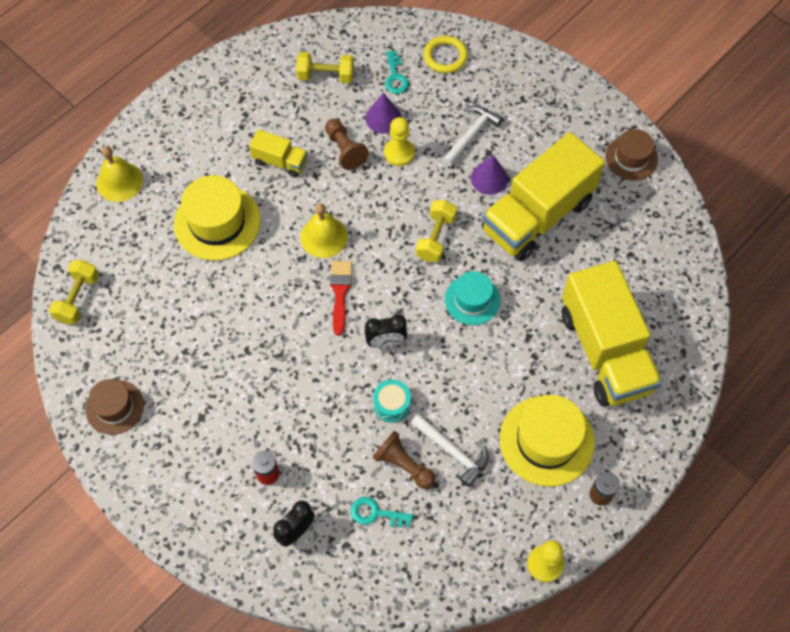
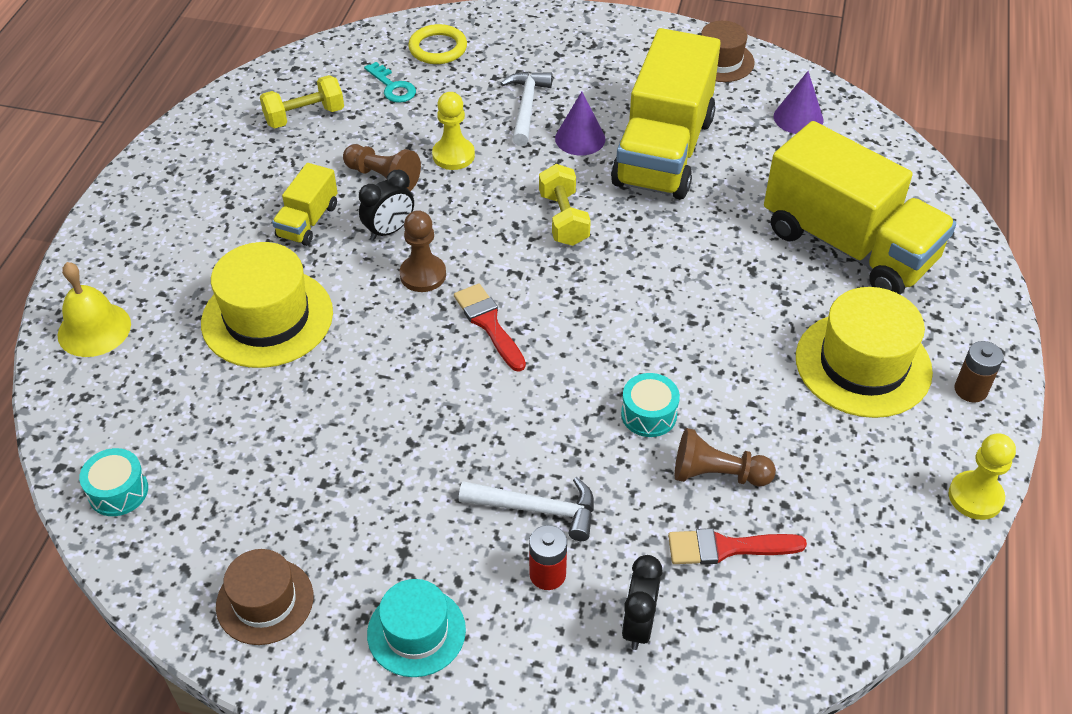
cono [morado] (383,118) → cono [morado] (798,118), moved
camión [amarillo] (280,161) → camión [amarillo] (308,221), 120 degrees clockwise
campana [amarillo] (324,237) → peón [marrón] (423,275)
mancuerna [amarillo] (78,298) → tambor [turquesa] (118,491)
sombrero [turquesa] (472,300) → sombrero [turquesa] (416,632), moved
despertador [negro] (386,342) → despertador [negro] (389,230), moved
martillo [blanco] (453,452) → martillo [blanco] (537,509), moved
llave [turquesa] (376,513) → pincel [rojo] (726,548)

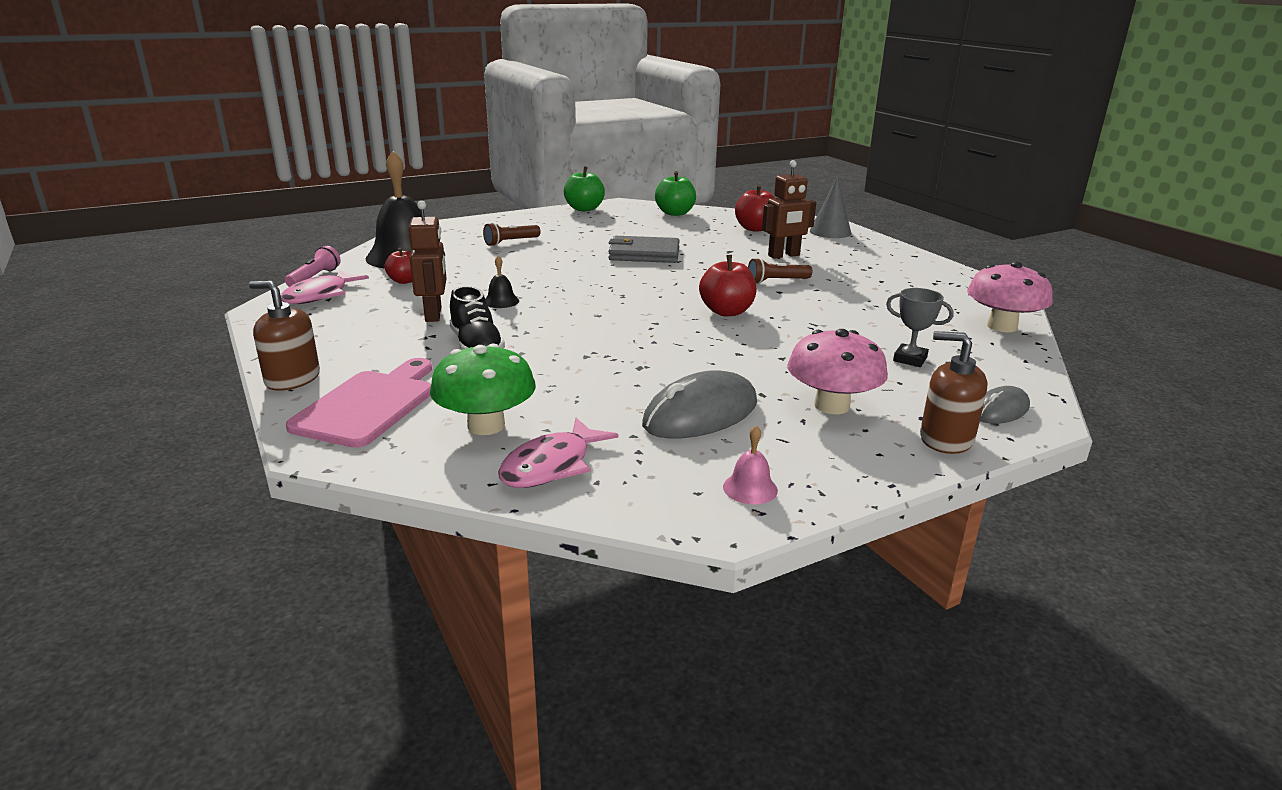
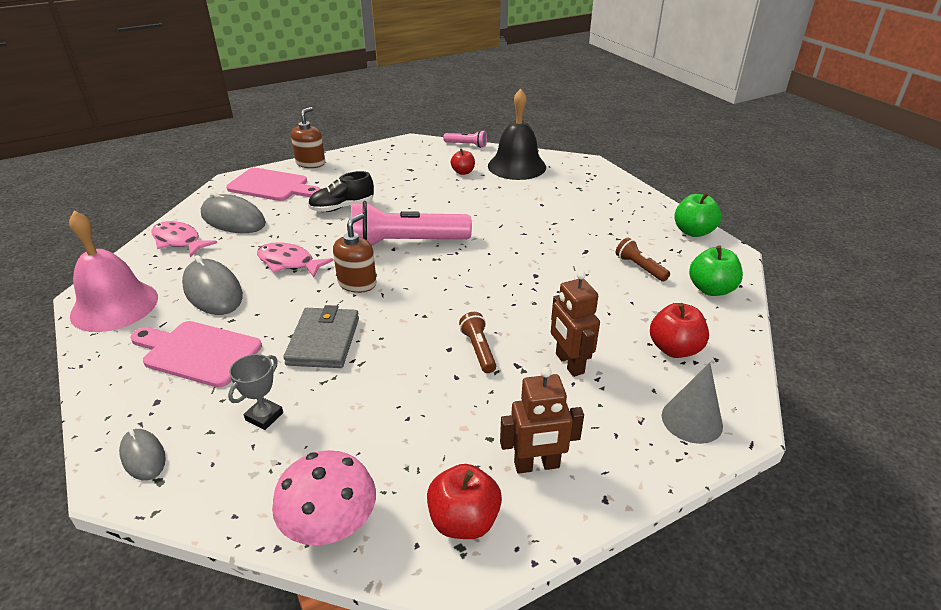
robot [marrón] (434,314) → robot [marrón] (537,465), moved
lámpara de mano [marrón] (511,242) → lámpara de mano [marrón] (640,267), moved
cartera [gris] (644,254) → cartera [gris] (324,341), moved
manzana [rojo] (726,312) → manzana [rojo] (464,520), moved
campana [negro] (501,301) → -
pez [rosa] (320,295) → pez [rosa] (289,262), moved
seta [rosa] (831,405) → tabla de cortar [rosa] (198,352)
dispensador de jabón [marrón] (946,439) → dispensador de jabón [marrón] (357,283), moved
seta [verde] (486,425) → ratón [gris] (233,219)
campana [rosa] (750,488) → campana [rosa] (114,306), x2.48
- → lámpara de mano [rosa] (406,243)

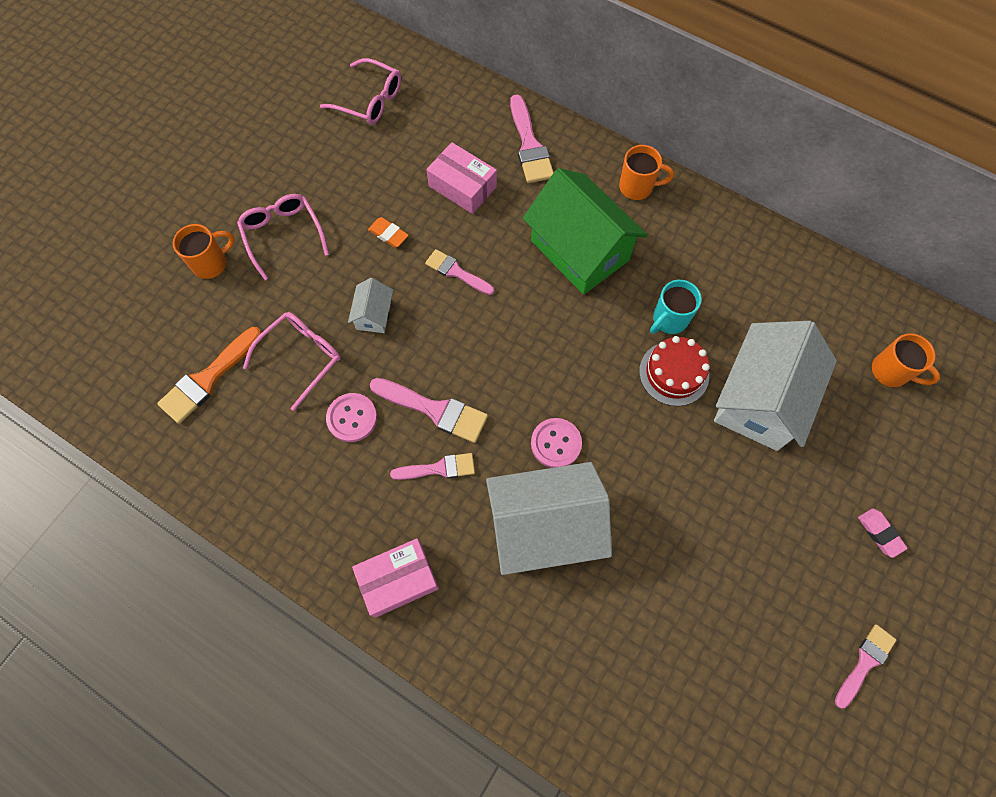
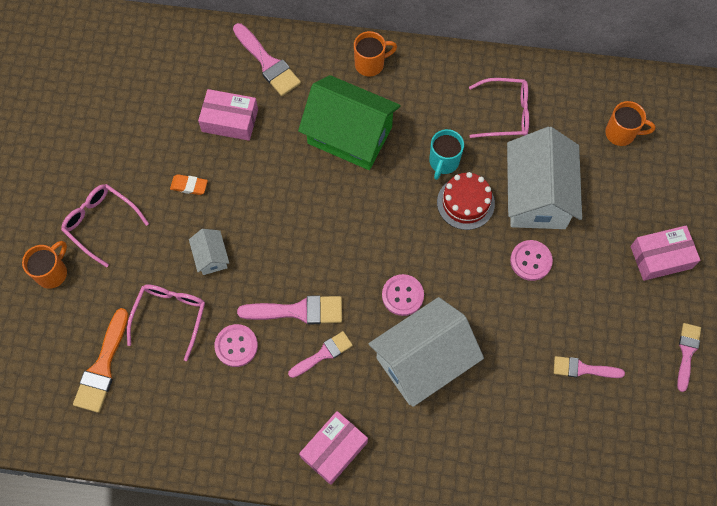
gafas [rosa] (370,100) → gafas [rosa] (506,113), moved
pincel [rosa] (456,272) → pincel [rosa] (583,369), moved
goma de borrar [rosa] (880,533) → caja [rosa] (661,257)
- → botón [rosa] (531,261)

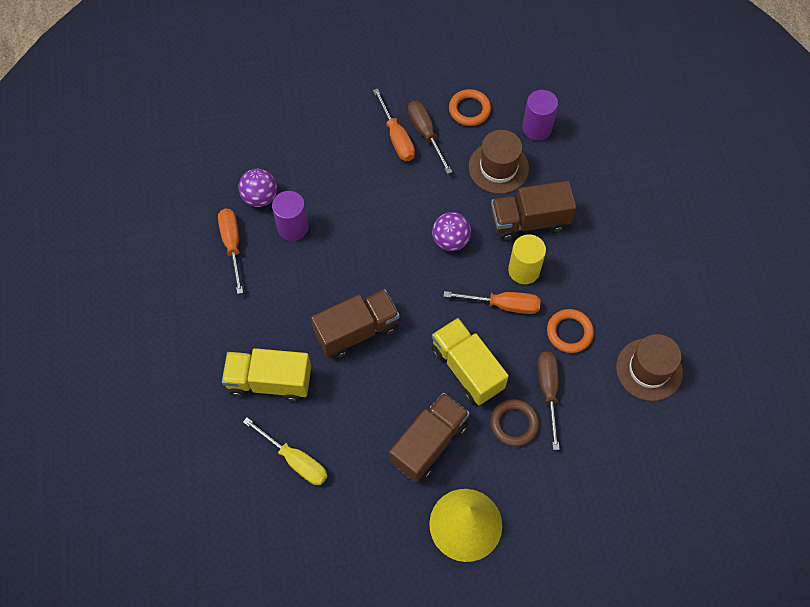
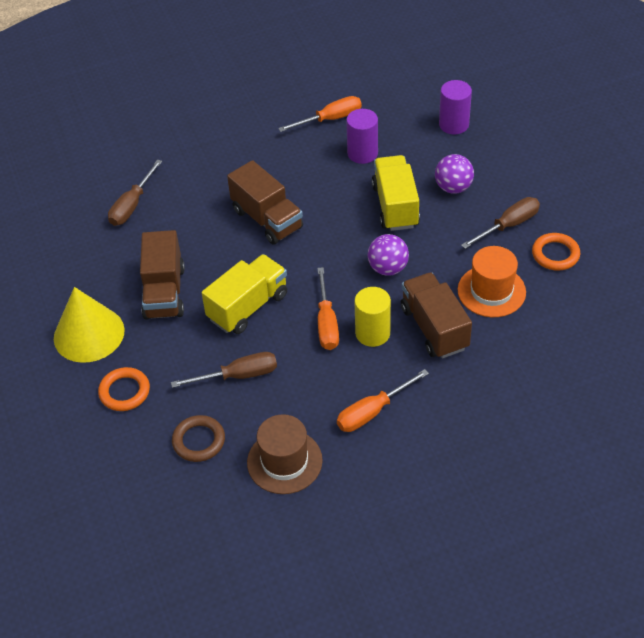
destornillador [naranja] (396,137) → destornillador [naranja] (372,411), moved
cilindro [morado] (537,128) → cilindro [morado] (454,124), moved
sombrero [marrón] (498,167) → sombrero [naranja] (491,291)
pelota [morado] (260,197) → pelota [morado] (453,187), moved
anillo [naranja] (569,332) → anillo [naranja] (124,392), moved
camión [amarillo] (269,381) → camión [amarillo] (395,206), moved
camión [marrón] (429,443) → camión [marrón] (164,292), 60 degrees clockwise
anillo [marrón] (514,424) → anillo [marrón] (199,441), moved
destornillador [amarillo] (295,460) → destornillador [marrón] (132,205)

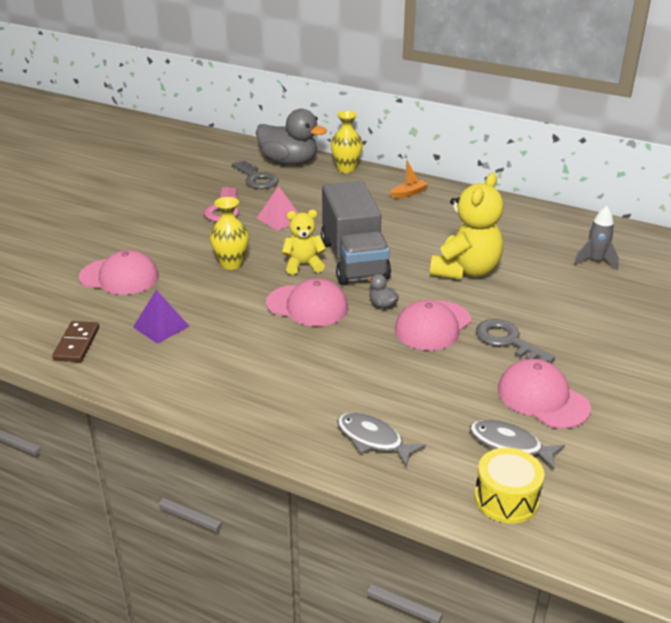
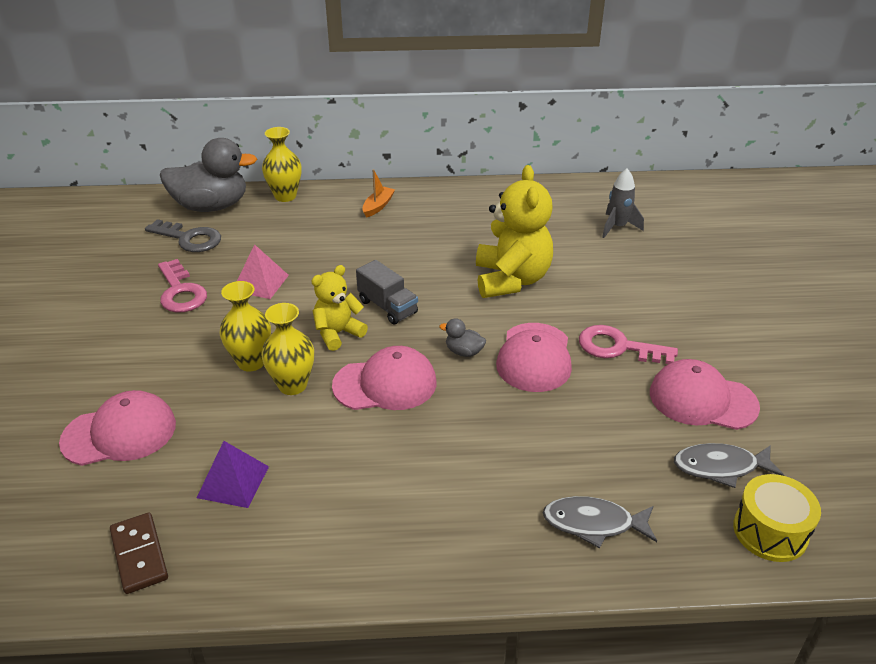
camión [gris] (354,260) → camión [gris] (387,307), x0.50
llave [gris] (508,341) → llave [rosa] (618,347)
- → florero [amarillo] (292,385)

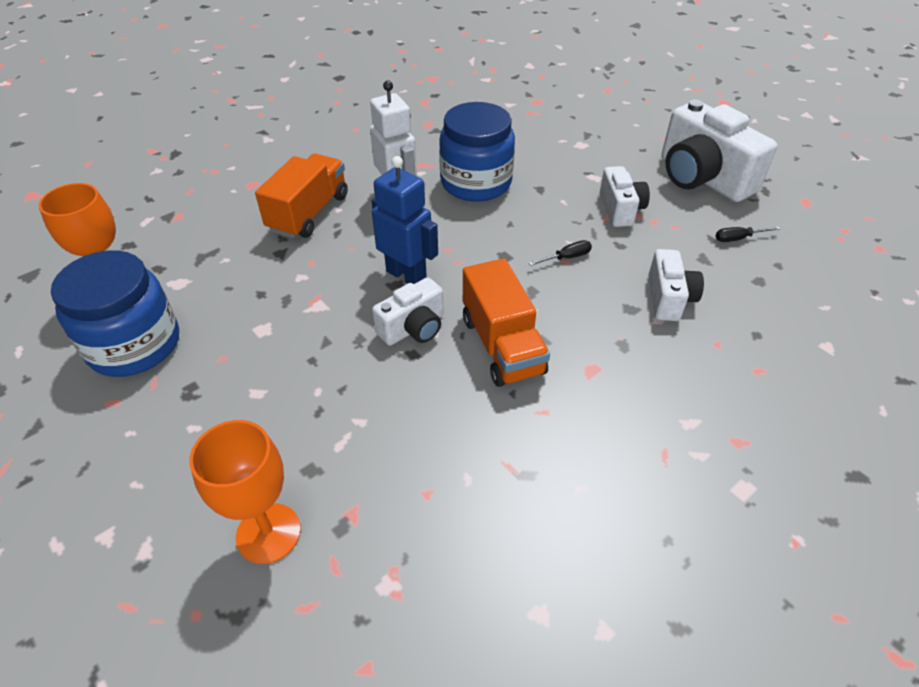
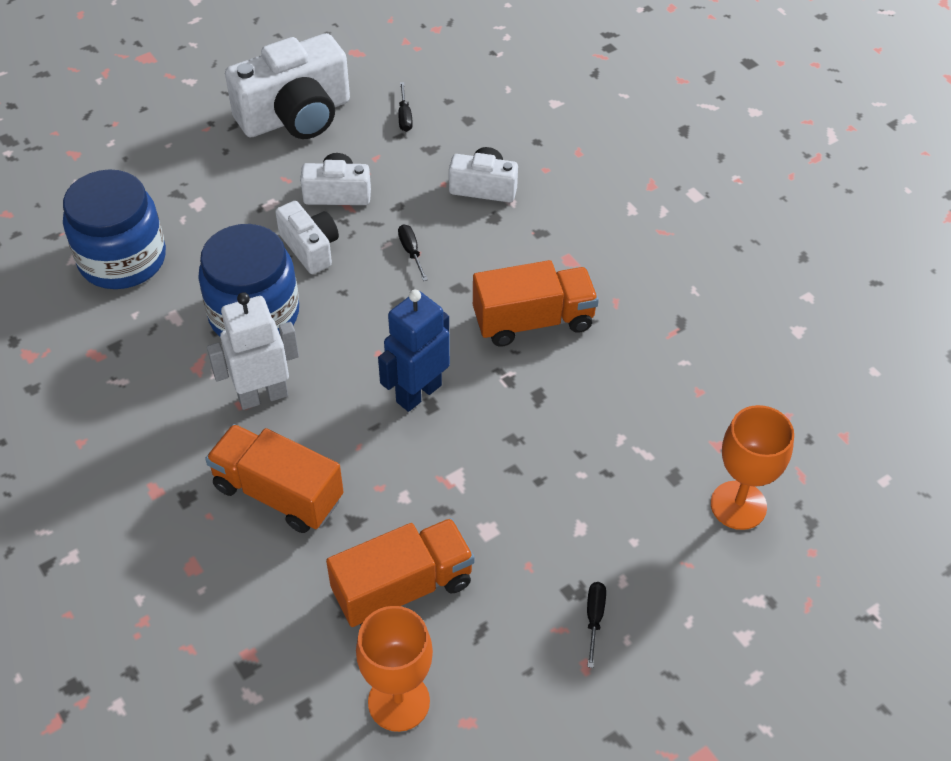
tarro [azul] (134,345) → tarro [azul] (122,259), moved
cámara [blanco] (413,328) → cámara [blanco] (310,248), moved
- → camión [naranja] (403,588)
- → destornillador [negro] (594,618)

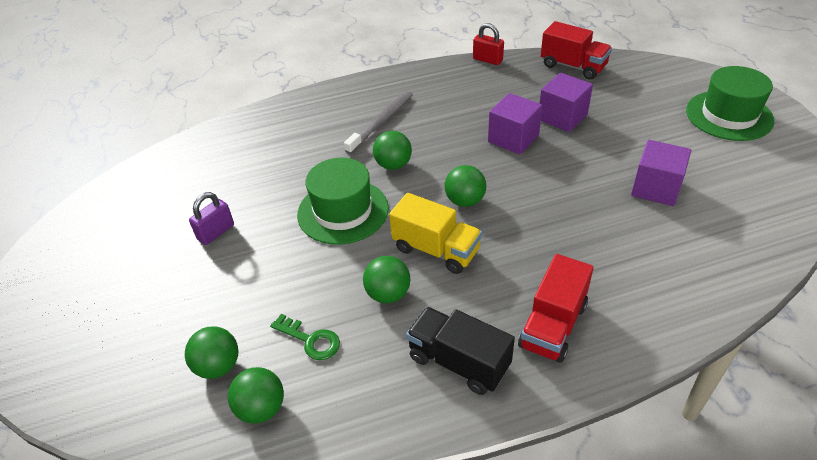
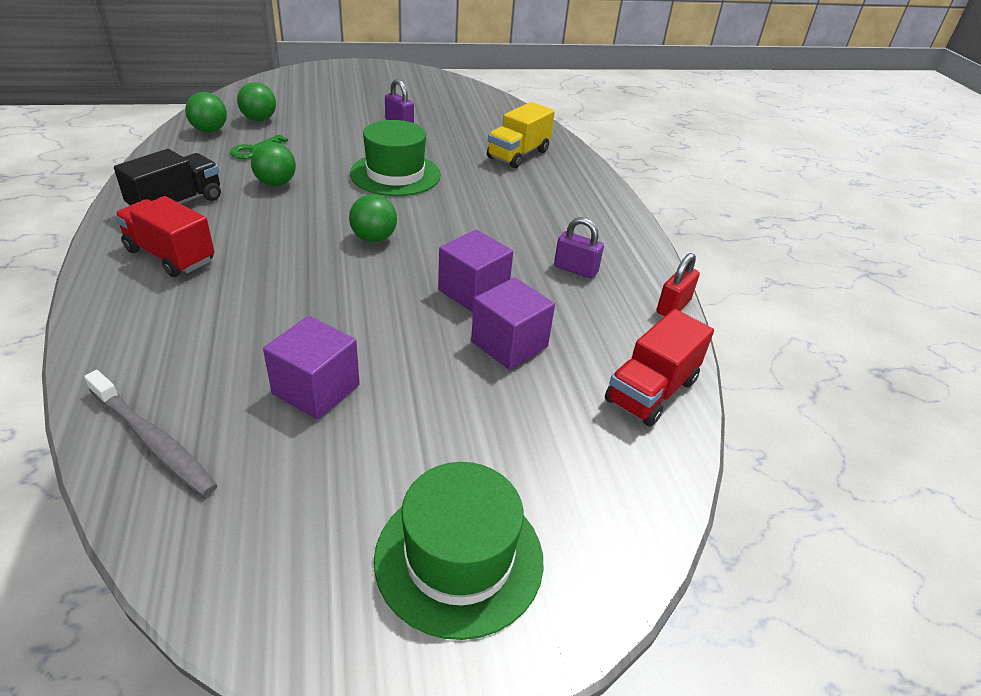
cepillo de dientes [gris] (382,122) → cepillo de dientes [gris] (153,441), moved
pelota [verde] (393,165) → -
camión [amarillo] (436,250) → camión [amarillo] (518,155), moved
- → candado [morado] (575,269)

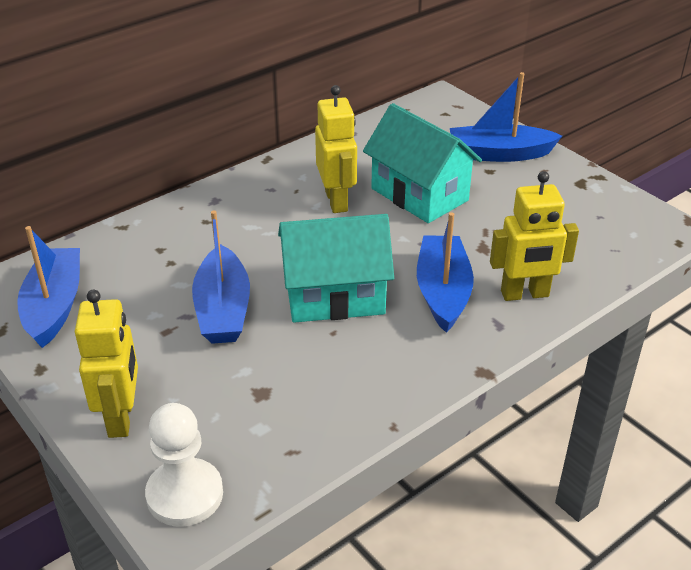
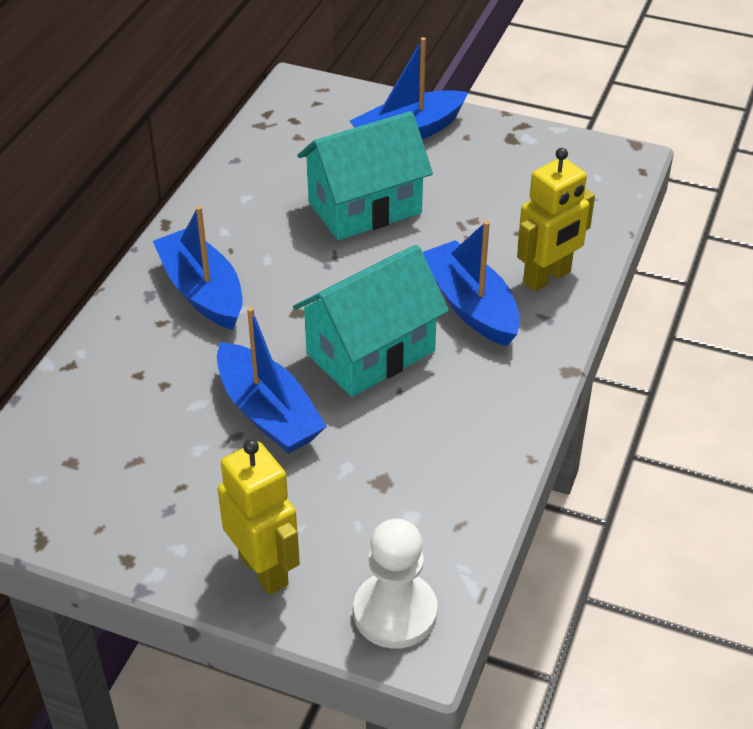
robot [amarillo] (337,201) → -
casa [turquesa] (419,194) → casa [turquesa] (364,207), 45 degrees counterclockwise
barco [azul] (54,306) → barco [azul] (202,291), moved

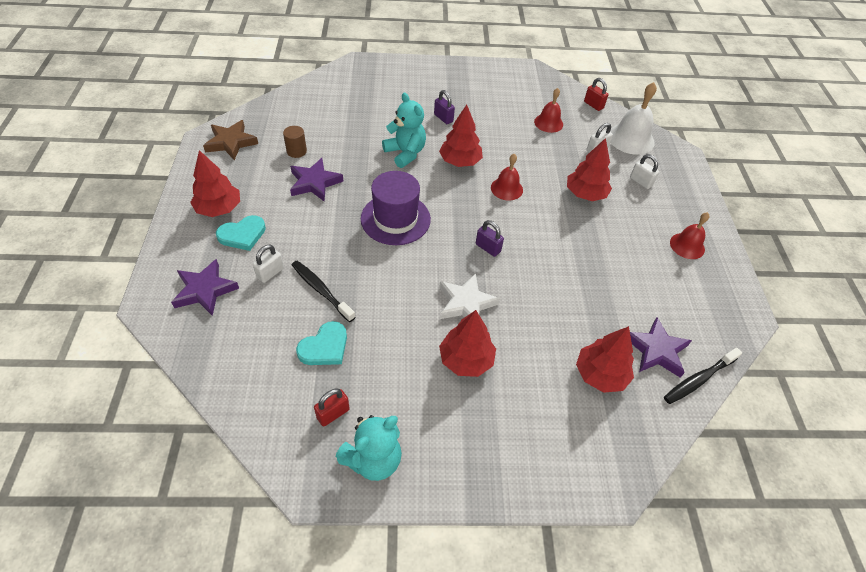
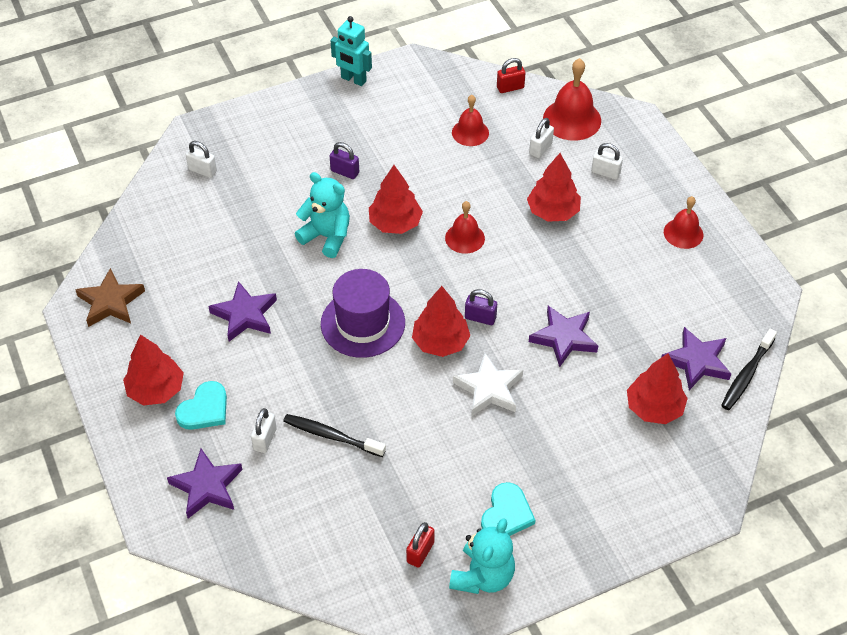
candado [rojo] (593,105) → candado [rojo] (510,87), 45 degrees counterclockwise
campana [blanco] (631,139) → campana [rojo] (572,119)
cilindro [marrón] (296,151) → -
árbol [rojo] (466,360) → árbol [rojo] (440,342), moved
corazón [turquesa] (324,347) → corazón [turquesa] (506,514), moved
- → robot [turquesa] (353,79)
- → candado [blanco] (202,170)
- → estrella [morado] (564,338)

